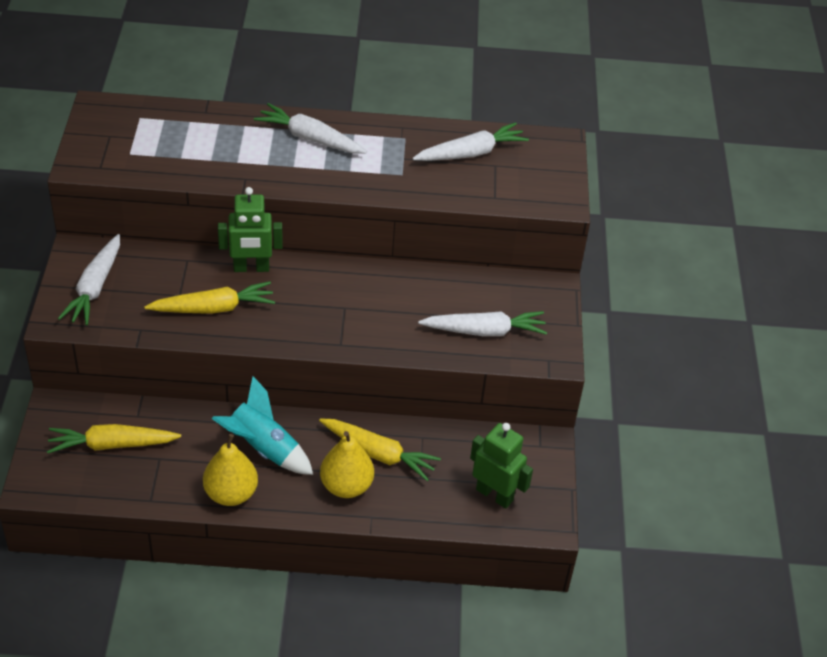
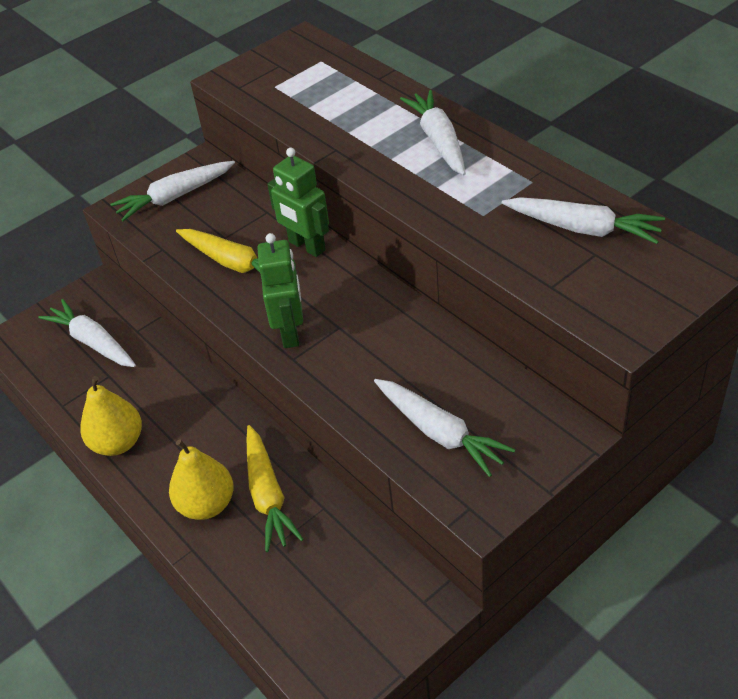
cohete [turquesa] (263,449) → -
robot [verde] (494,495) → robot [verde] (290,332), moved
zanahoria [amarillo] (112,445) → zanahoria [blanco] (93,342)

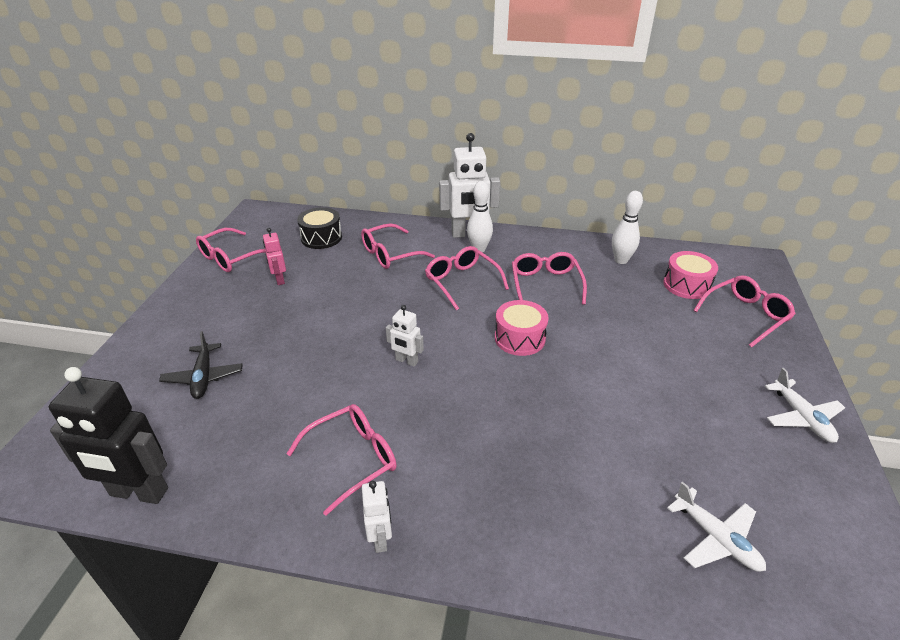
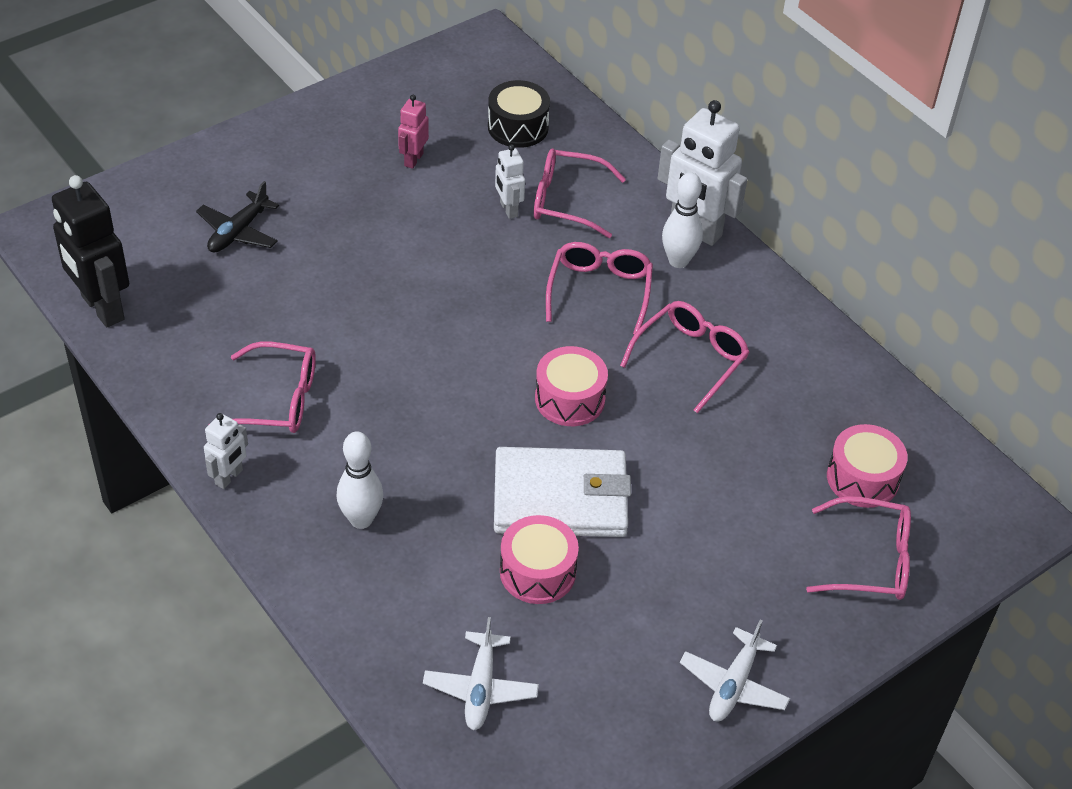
bolo [blanco] (621,260) → bolo [blanco] (361,519), moved
gafas [rosa] (231,257) → -
robot [blanco] (406,361) → robot [blanco] (508,209), moved
- → cartera [blanco] (560,498)
- → tambor [rosa] (537,572)

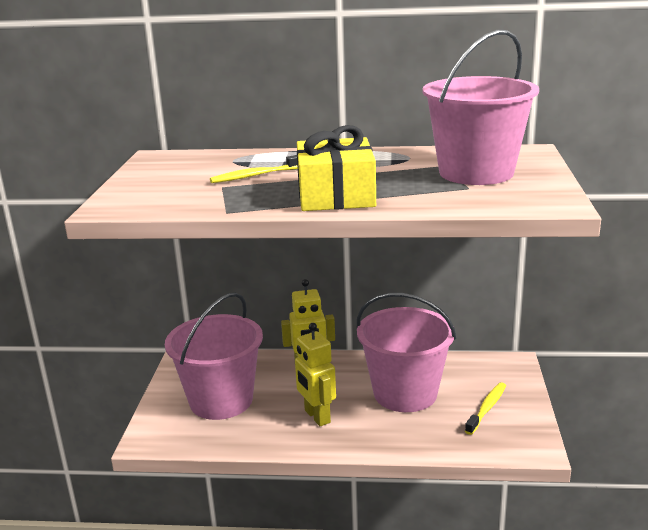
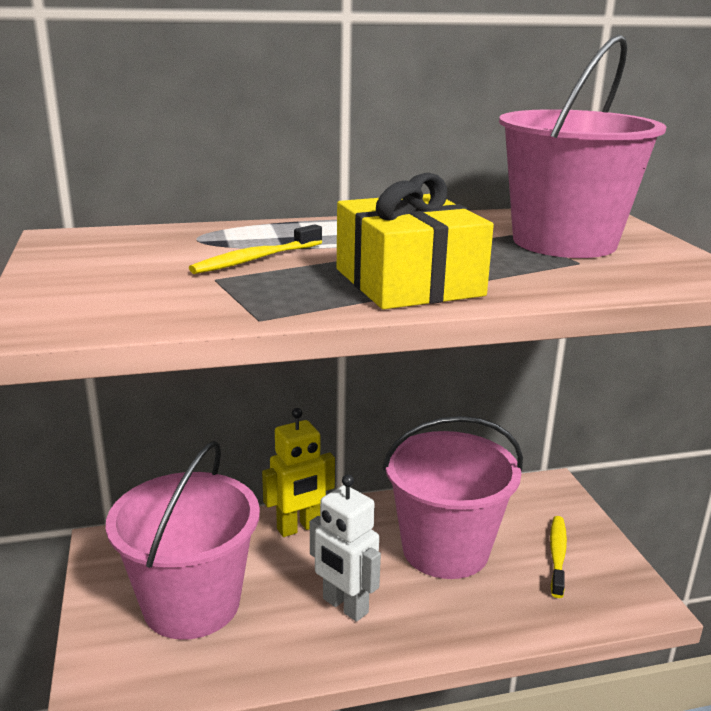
robot [amarillo] (317,416) → robot [blanco] (345,606)

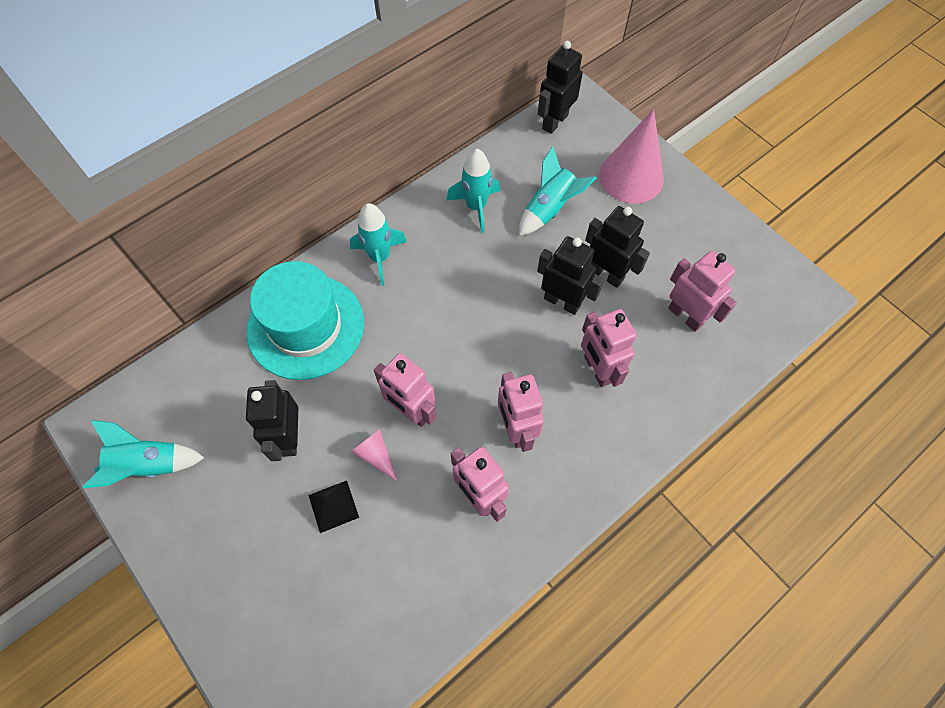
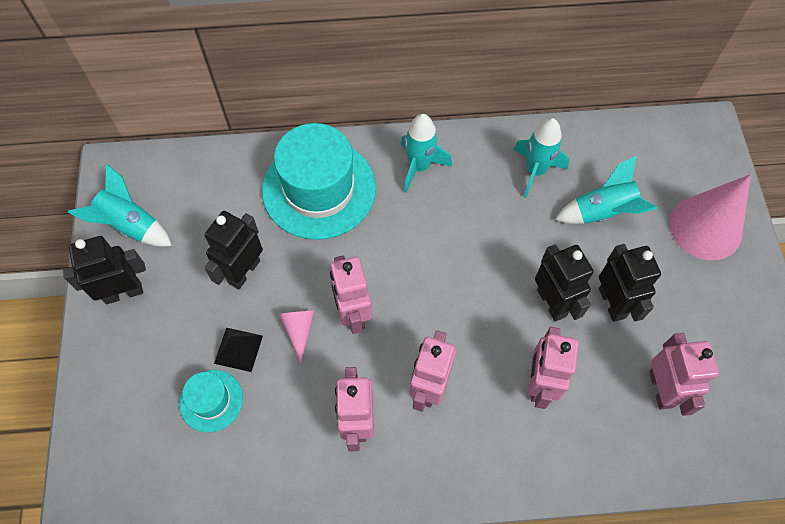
robot [negro] (554,122) → robot [negro] (123,292), moved
- → sombrero [turquesa] (211,400)

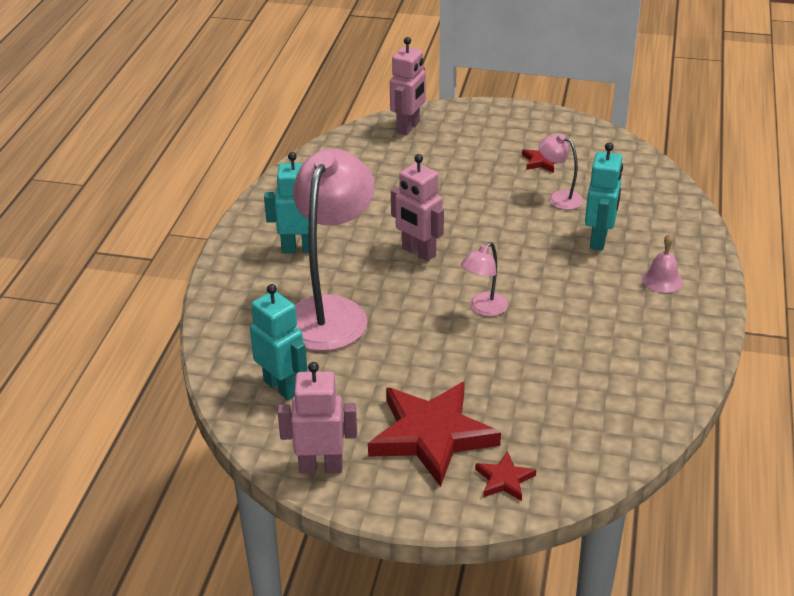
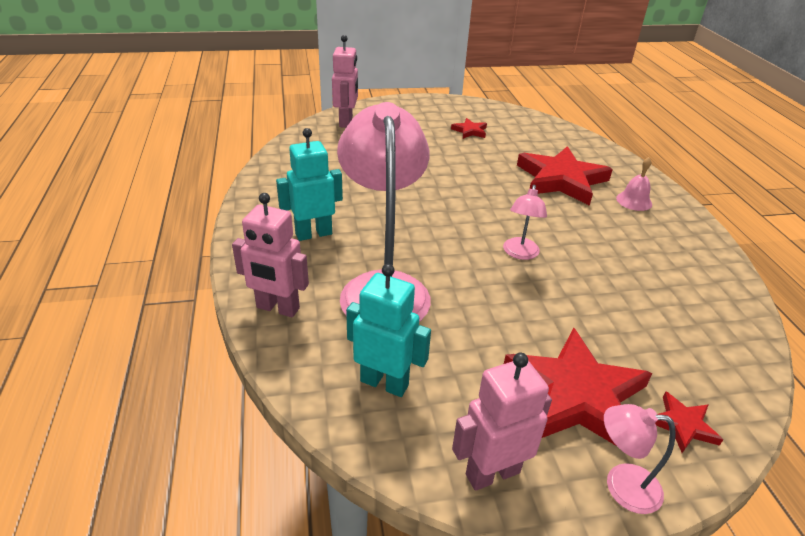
lámpara [rosa] (559,198) → lámpara [rosa] (621,486), moved
robot [turquesa] (599,240) → estrella [rojo] (561,180)
robot [rosa] (418,252) → robot [rosa] (277,308), moved

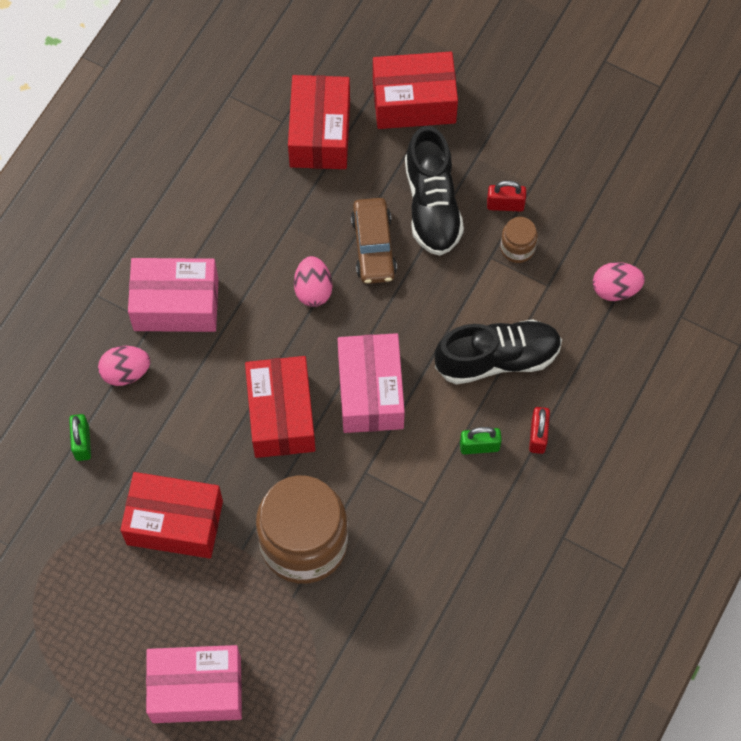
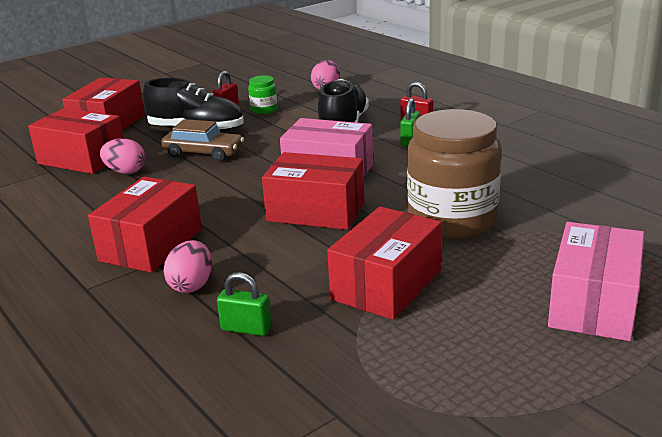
tarro [marrón] (517,248) → tarro [verde] (264,109)
huevo [rosa] (313,290) → huevo [rosa] (125,172), moved
caja [rosa] (176,304) → caja [rojo] (151,245)

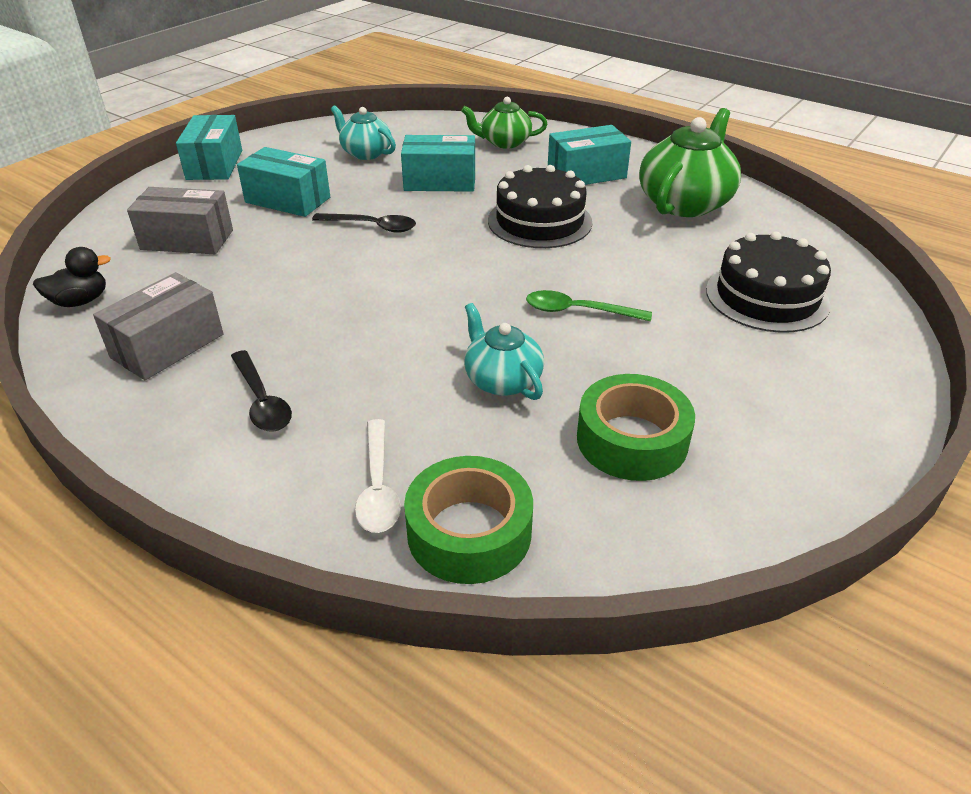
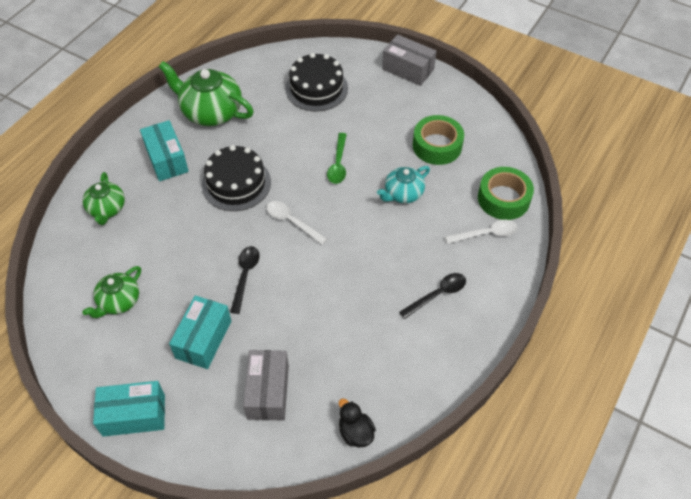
tetera [turquesa] (365,153) → tetera [verde] (119,301)
caja [turquesa] (440,181) → -
caja [gris] (167,346) → caja [gris] (408,69), moved
- → cuchara [blanco] (292,222)

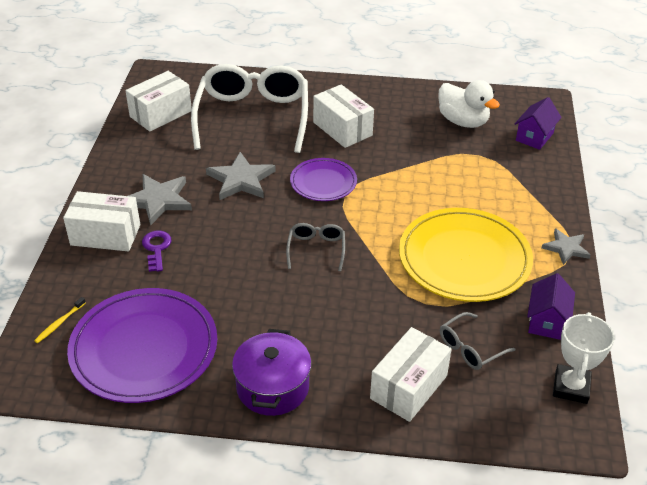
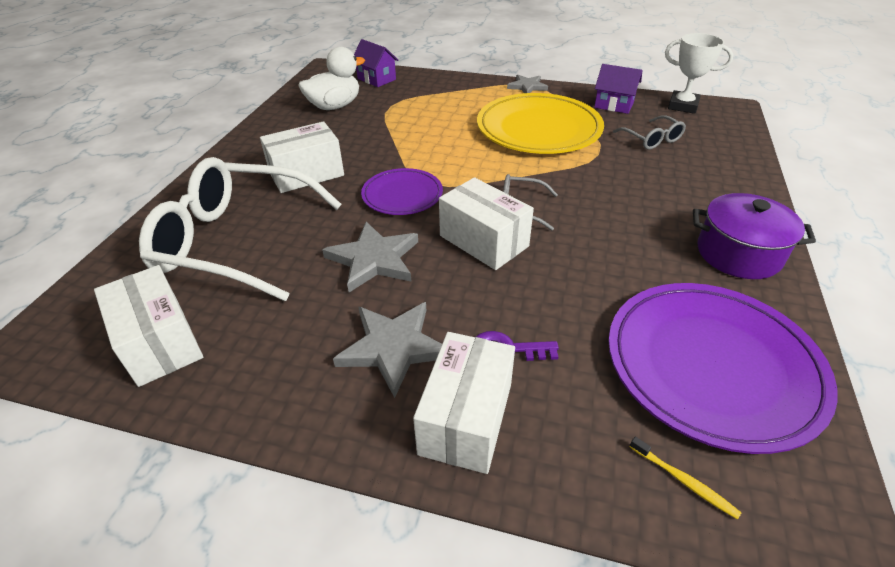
caja [blanco] (409,387) → caja [blanco] (484,241), moved

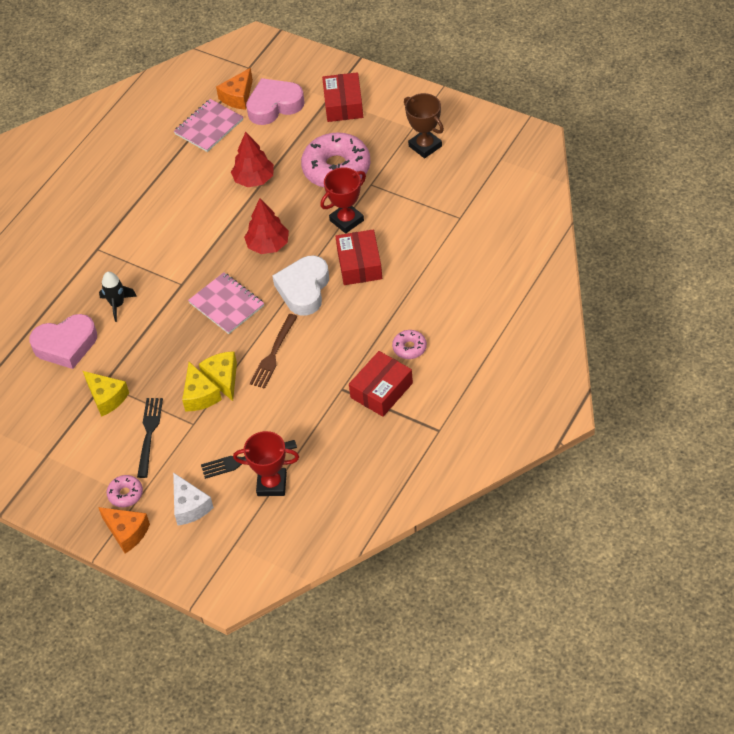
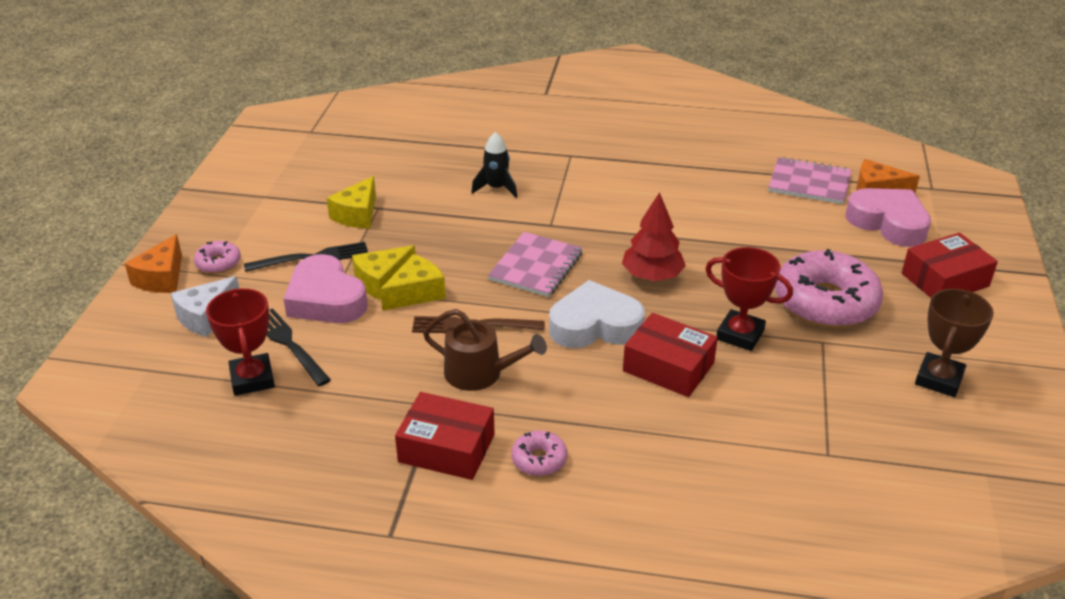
árbol [rojo] (254,179) → -
caja [rojo] (359,264) → caja [rojo] (668,367), 60 degrees clockwise
corazón [rosa] (66,345) → corazón [rosa] (326,299), moved
- → regadera [marrón] (480,373)

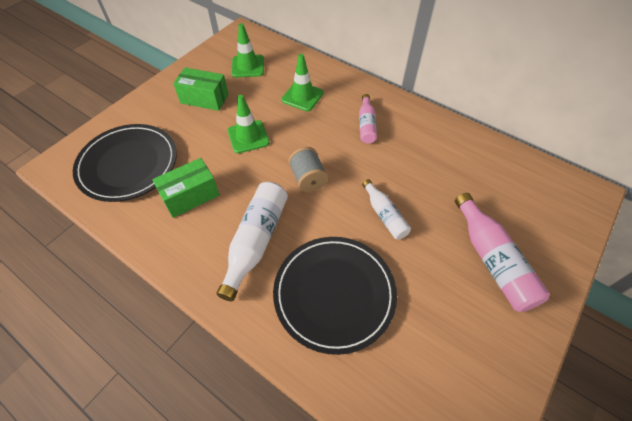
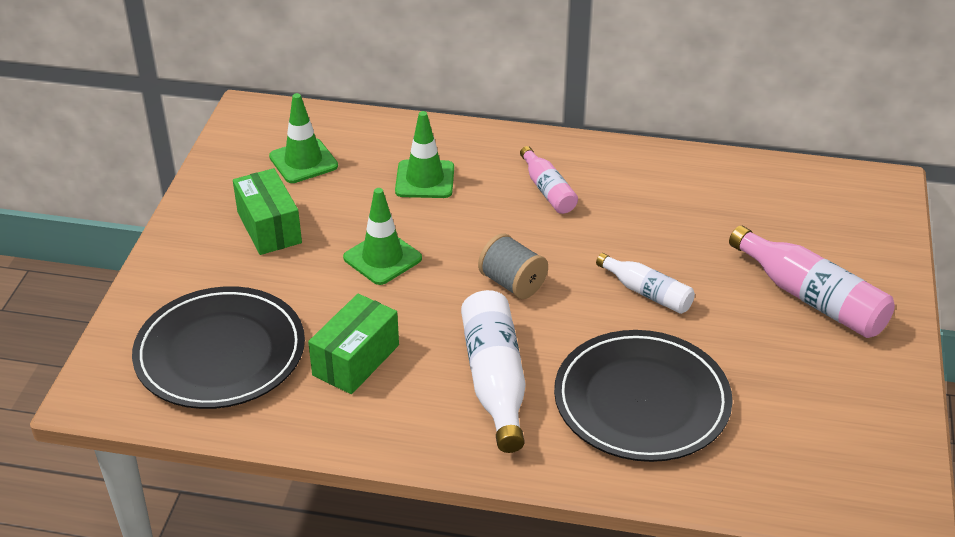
caja [verde] (204,99) → caja [verde] (269,227), 75 degrees clockwise

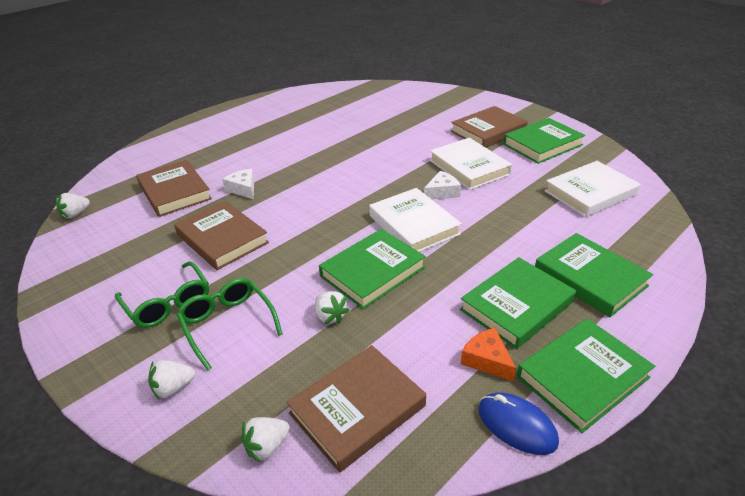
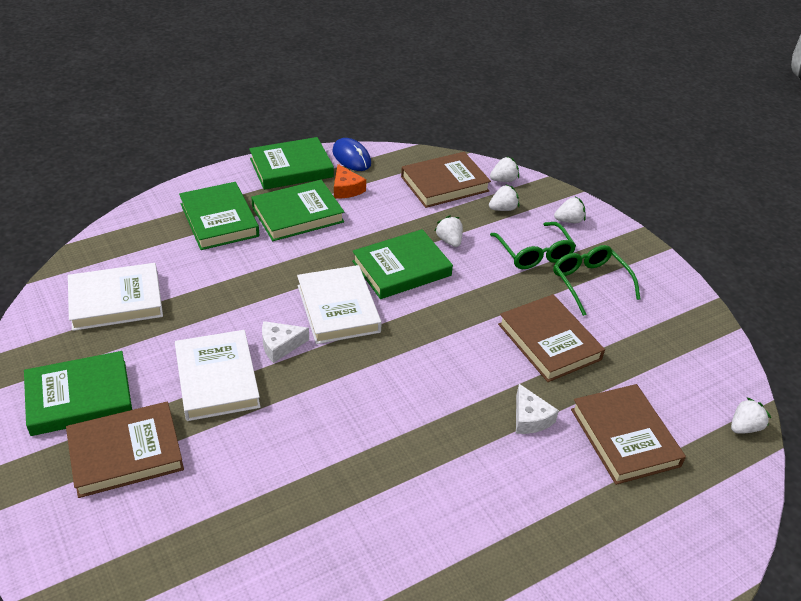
- → fresa [blanco] (503,209)

